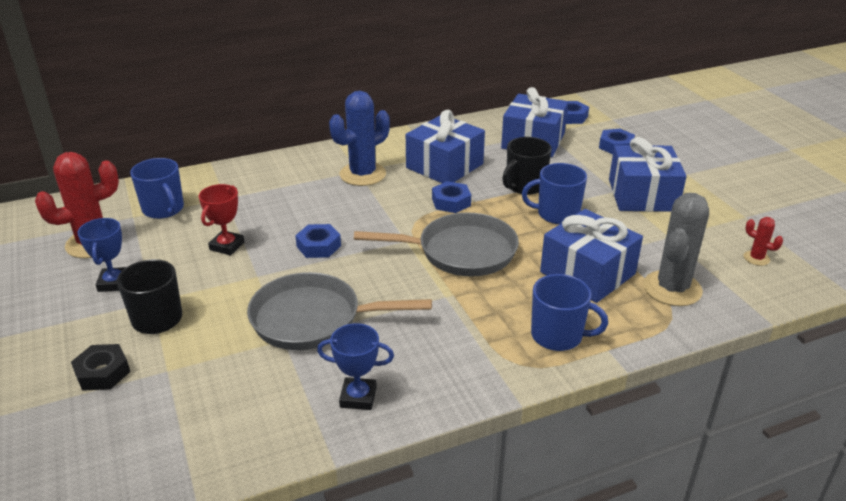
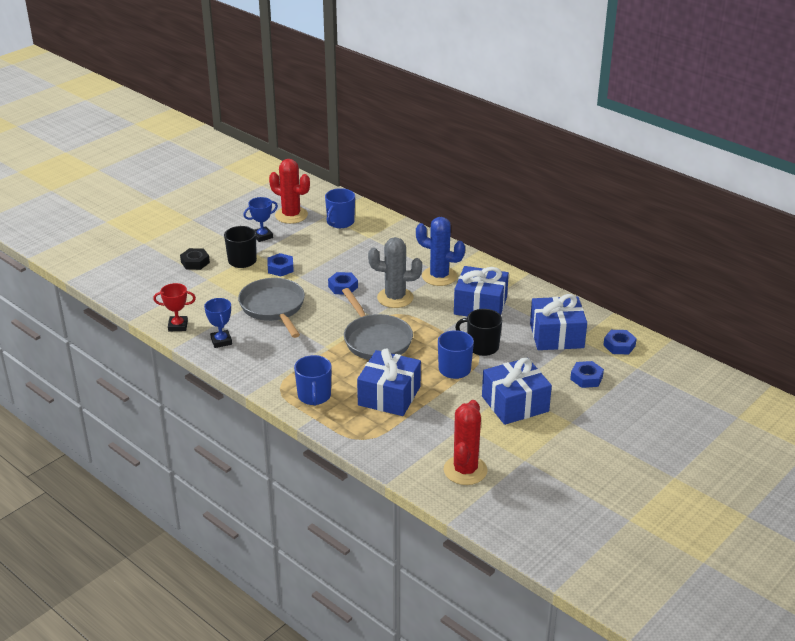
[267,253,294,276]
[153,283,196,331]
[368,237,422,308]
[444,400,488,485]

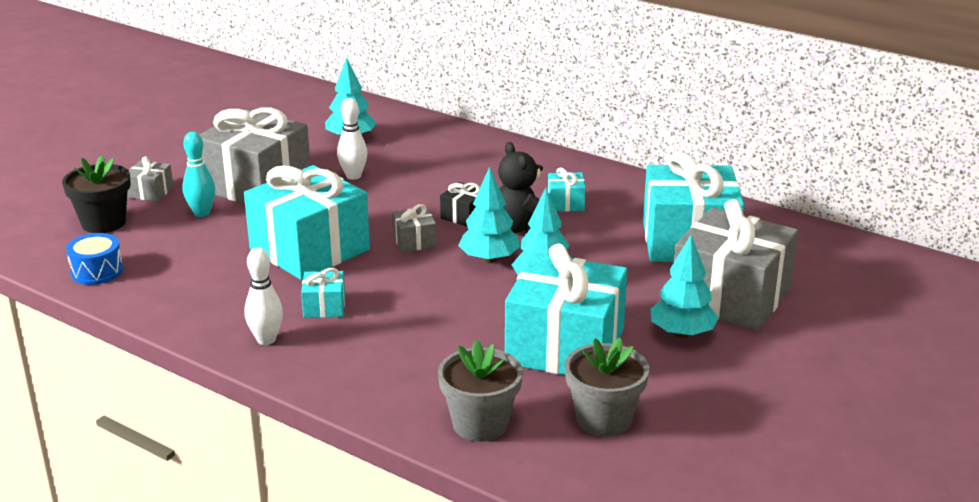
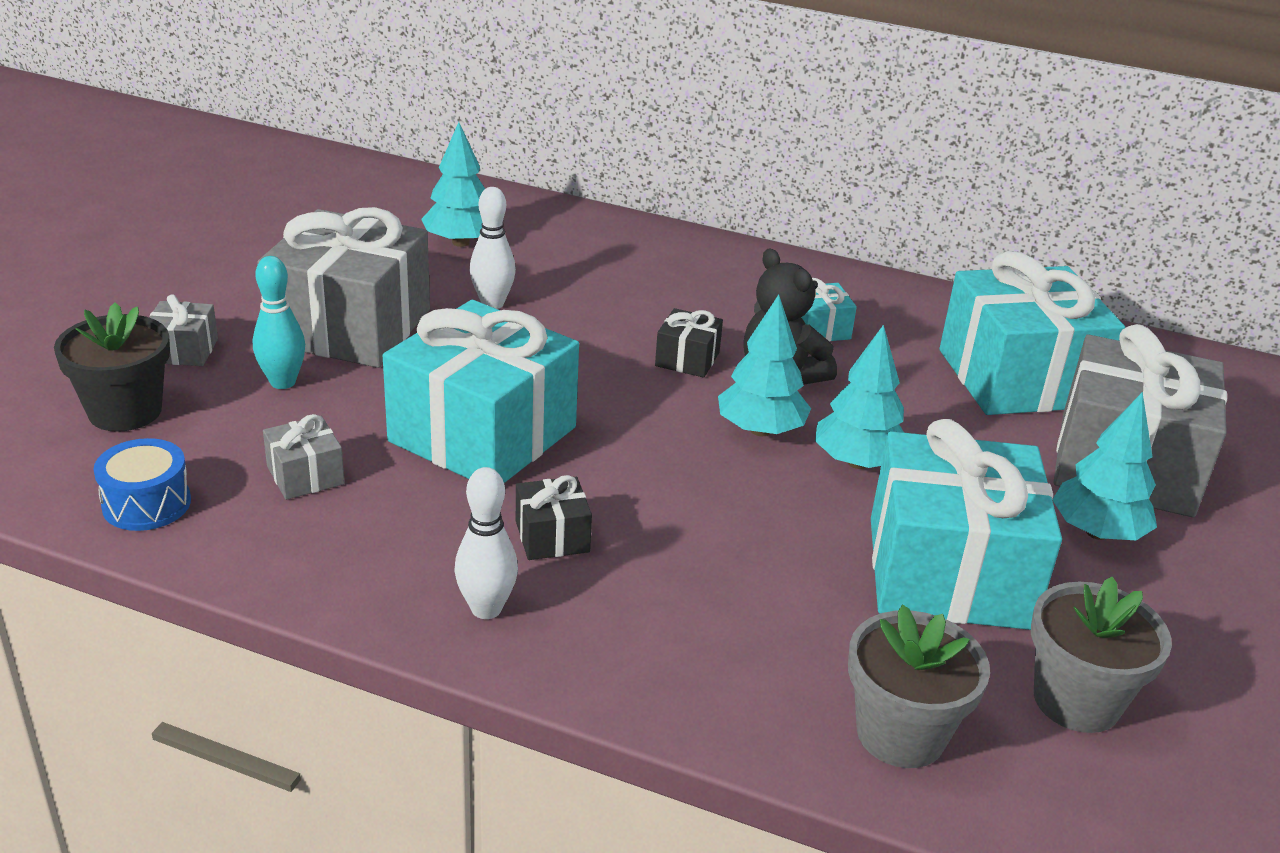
[263,414,345,500]
[516,475,592,560]

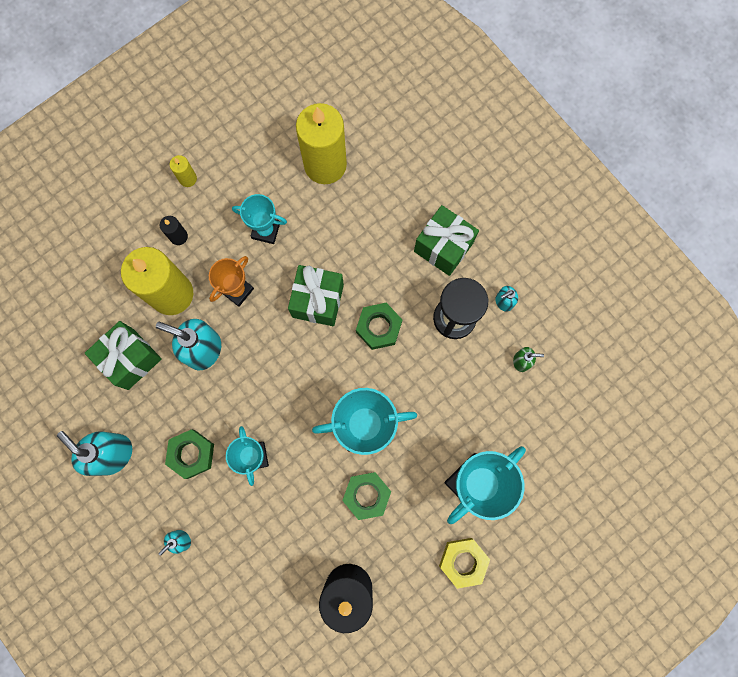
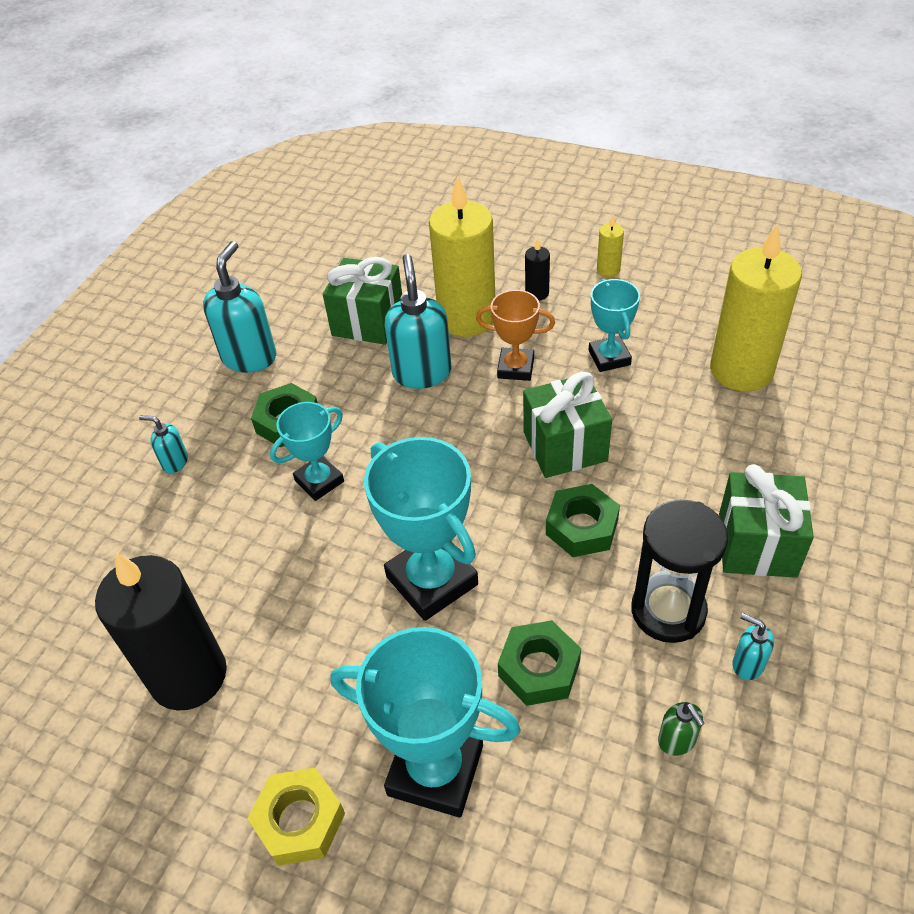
[498,620,581,706]

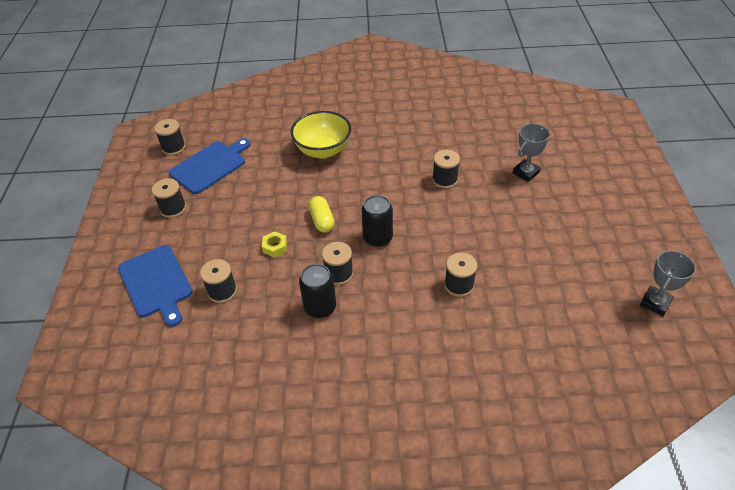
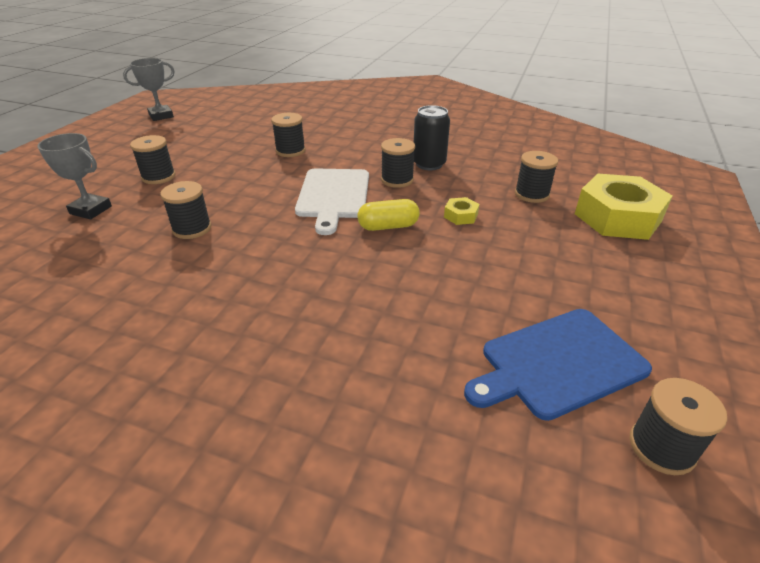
[291,111,351,159] (first image)
[37,133,112,219]
[130,135,175,184]
[295,169,369,235]
[358,199,420,231]
[575,174,672,240]

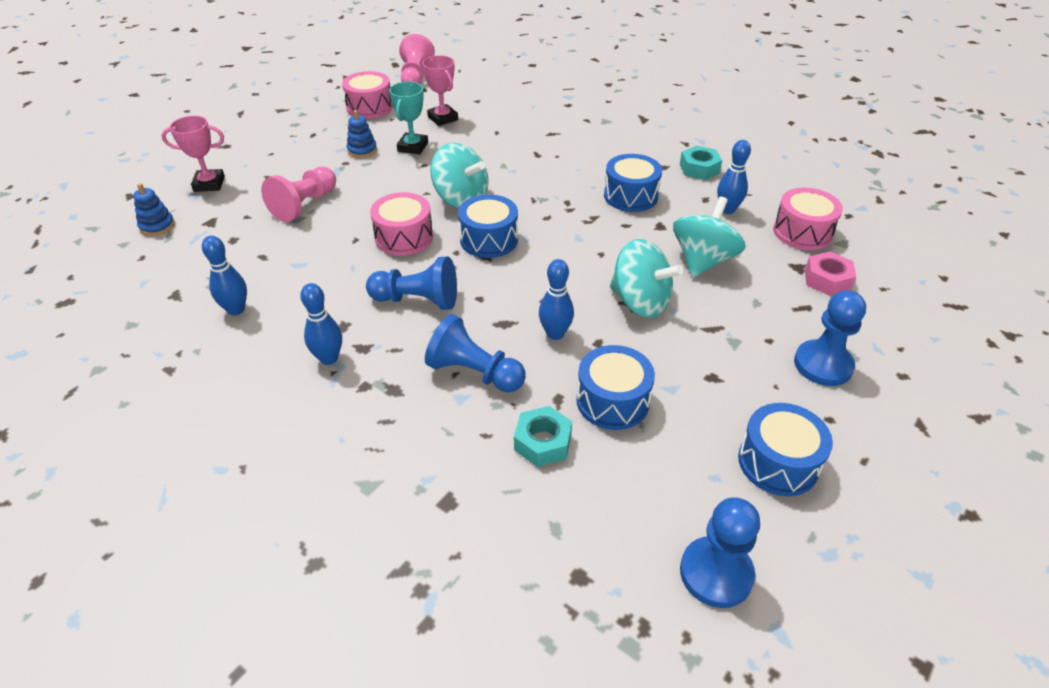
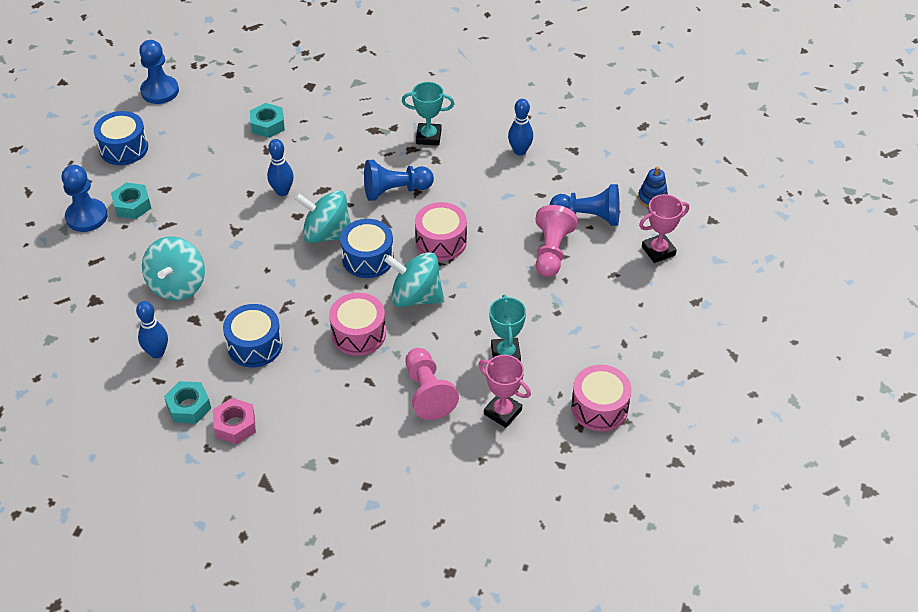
[405,348,459,420]
[346,110,377,158] (first image)
[329,293,386,356]
[294,190,351,243]
[213,398,256,444]
[402,82,455,146]
[550,184,619,226]
[576,345,655,430] (first image)
[111,182,151,219]

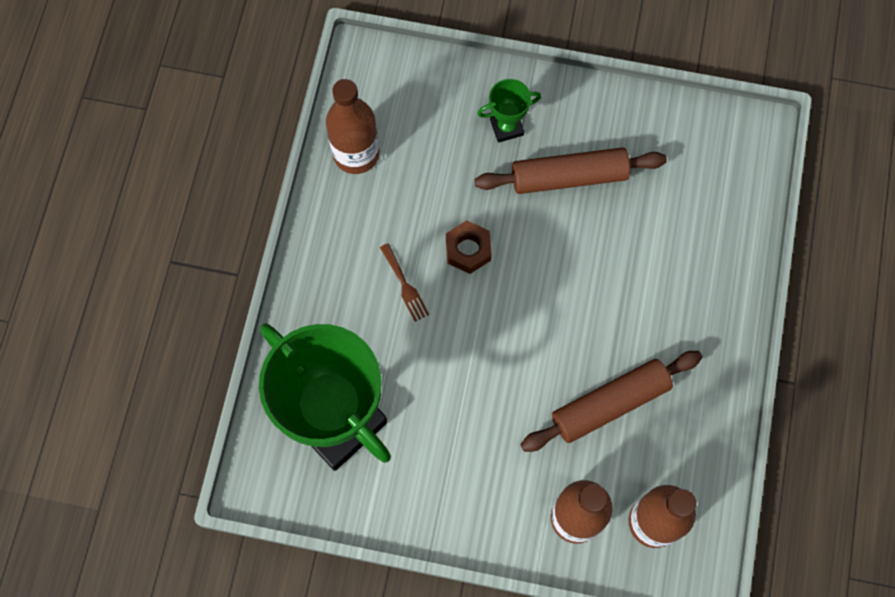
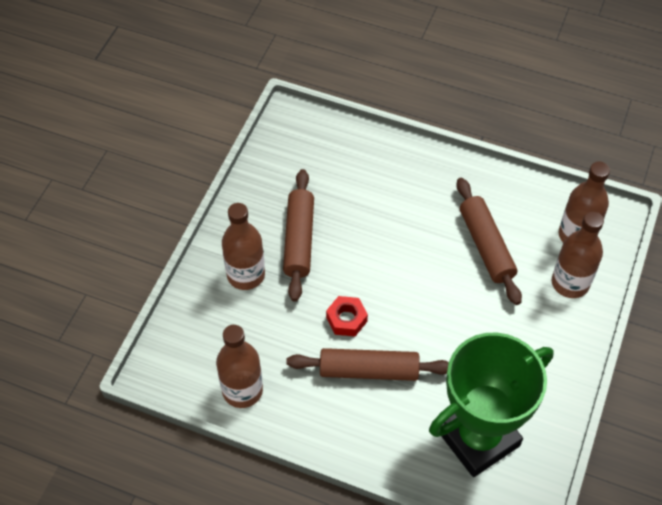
[222,203,265,290]
[326,296,368,337]
[286,348,449,381]

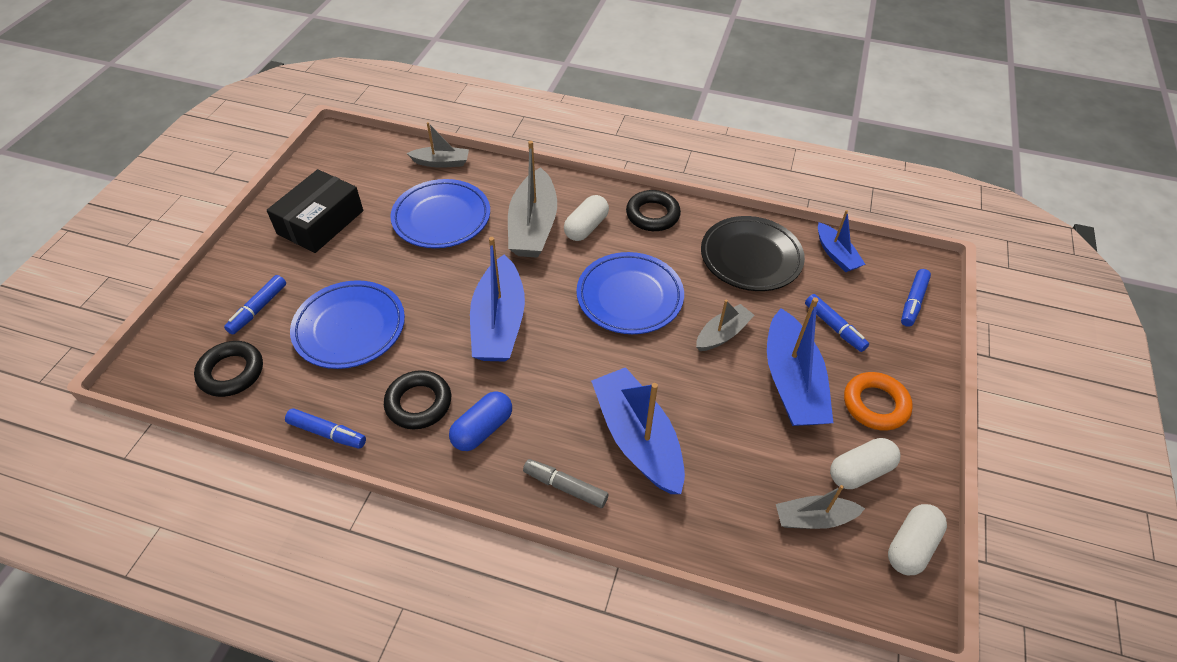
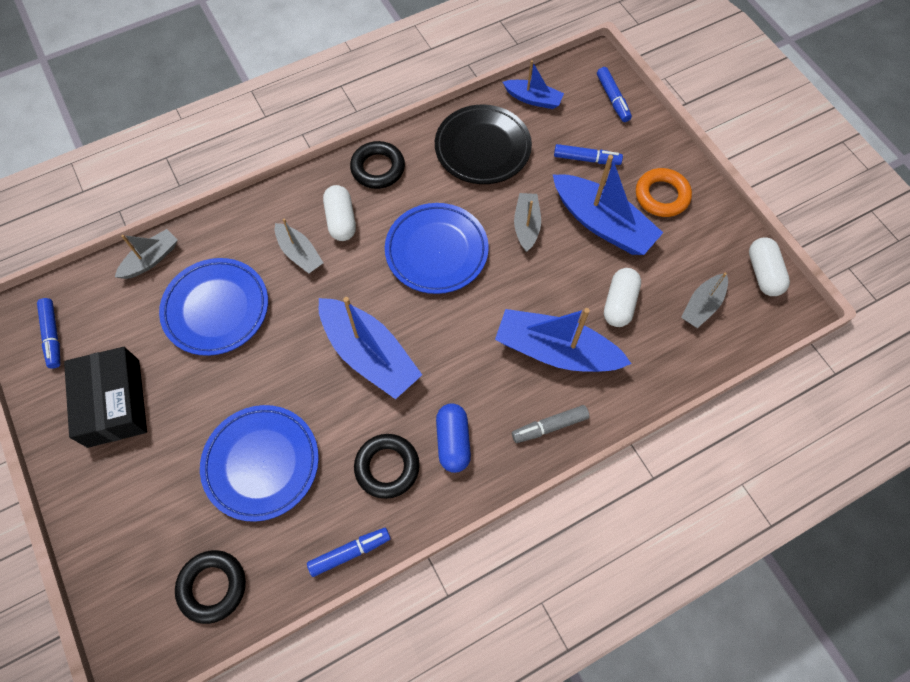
[275,219,324,273]
[37,298,60,369]
[604,268,641,327]

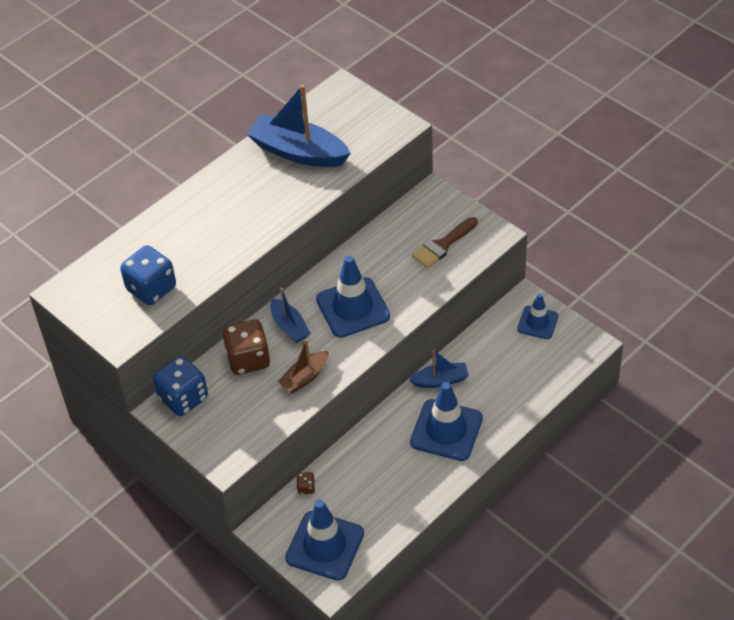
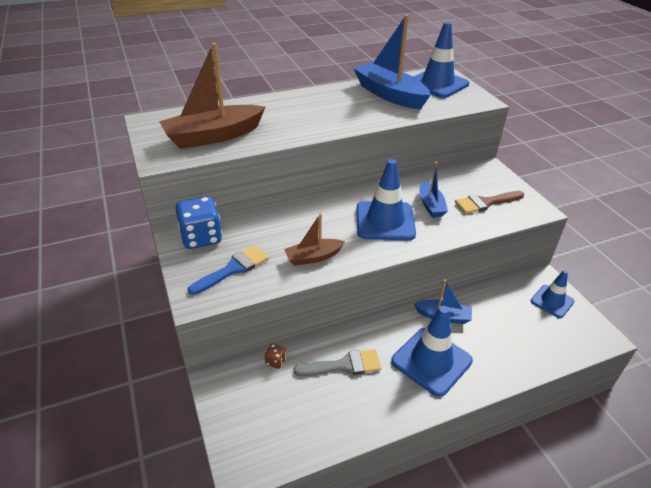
[159,43,265,149]
[419,162,448,218]
[223,319,270,375] (first image)
[413,22,469,98]
[188,245,269,295]
[294,349,382,376]

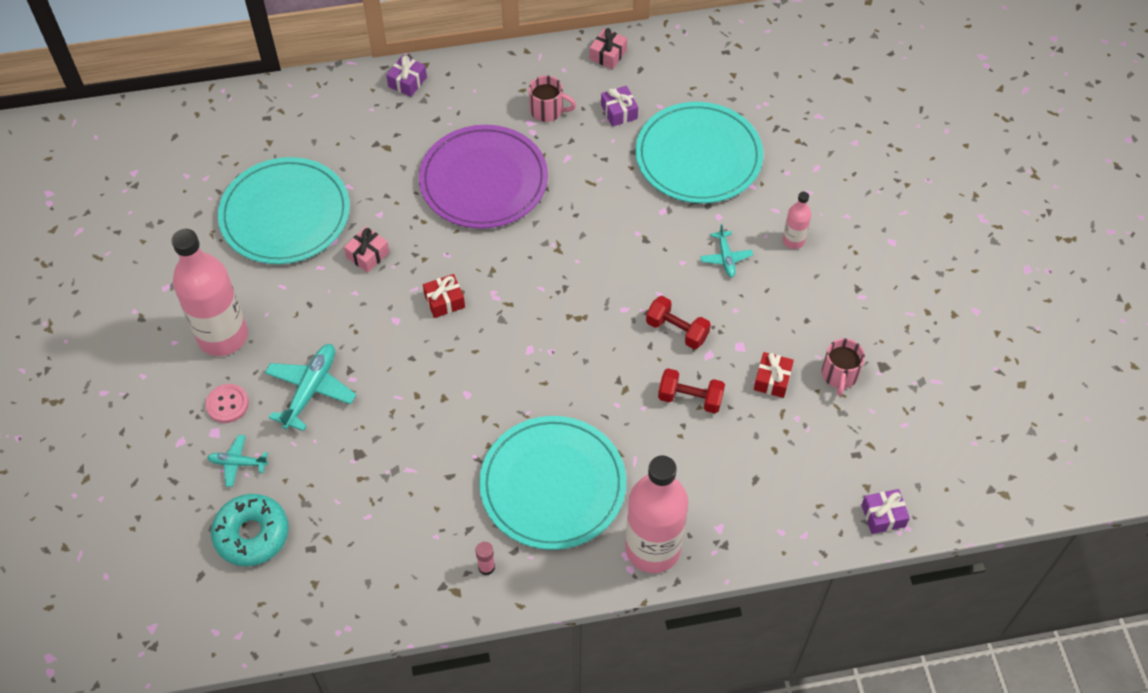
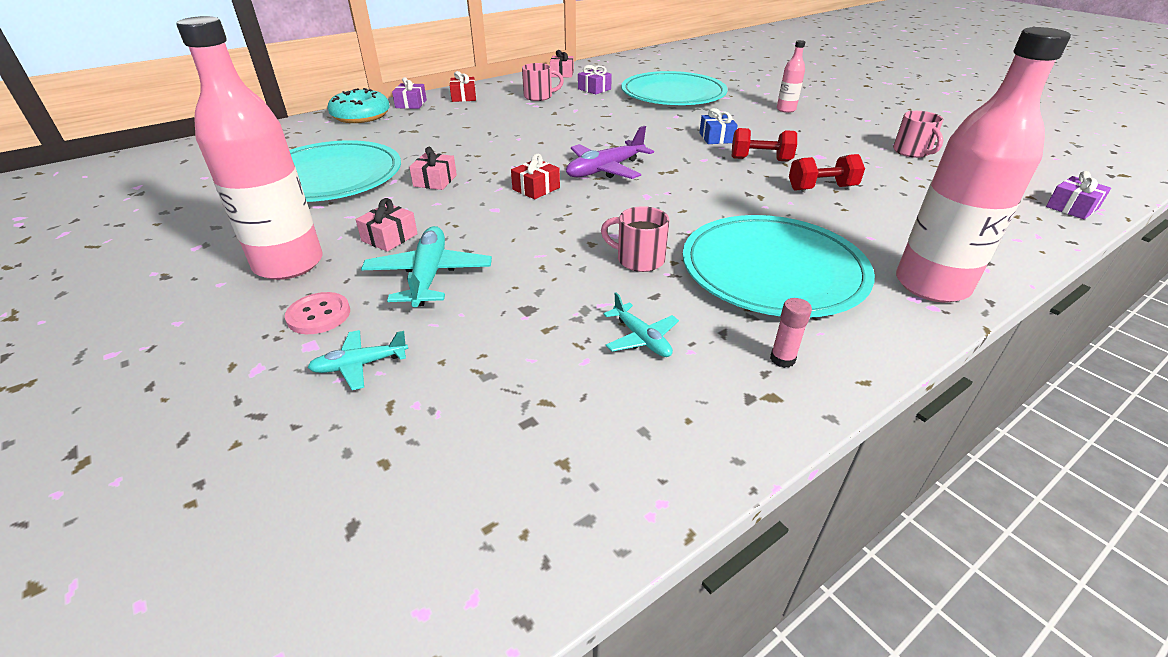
[419,125,548,229] (first image)
[603,292,679,357]
[450,71,476,102]
[328,88,390,123]
[699,108,738,144]
[566,126,654,179]
[356,198,418,252]
[601,206,669,272]

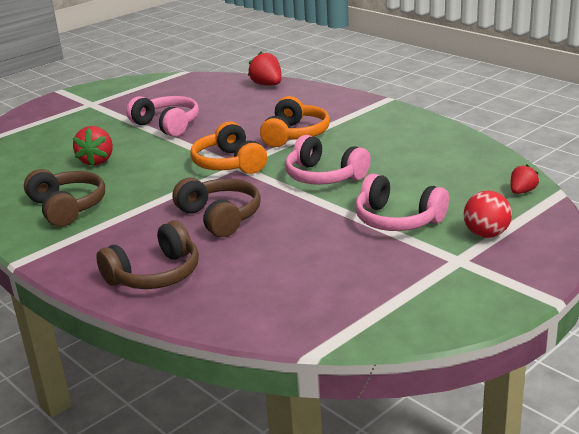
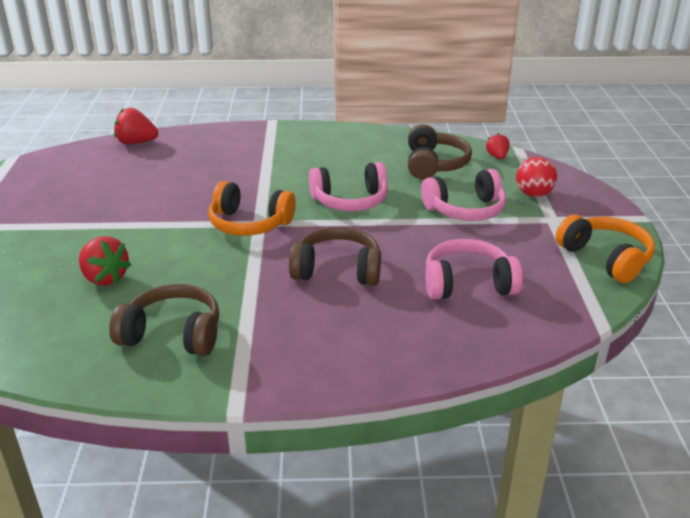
[425,239,523,299]
[556,214,655,283]
[408,124,472,179]

